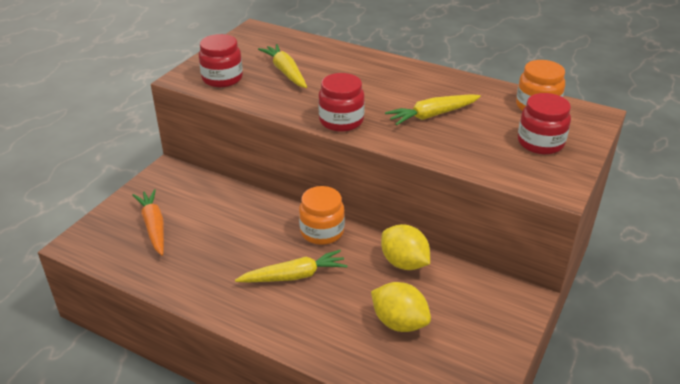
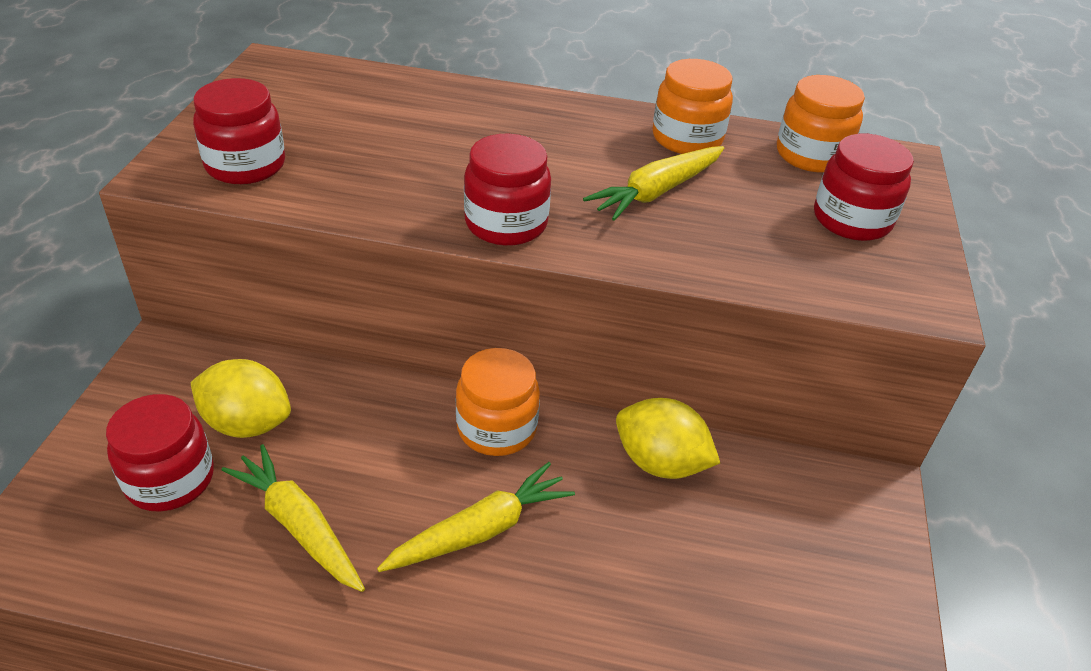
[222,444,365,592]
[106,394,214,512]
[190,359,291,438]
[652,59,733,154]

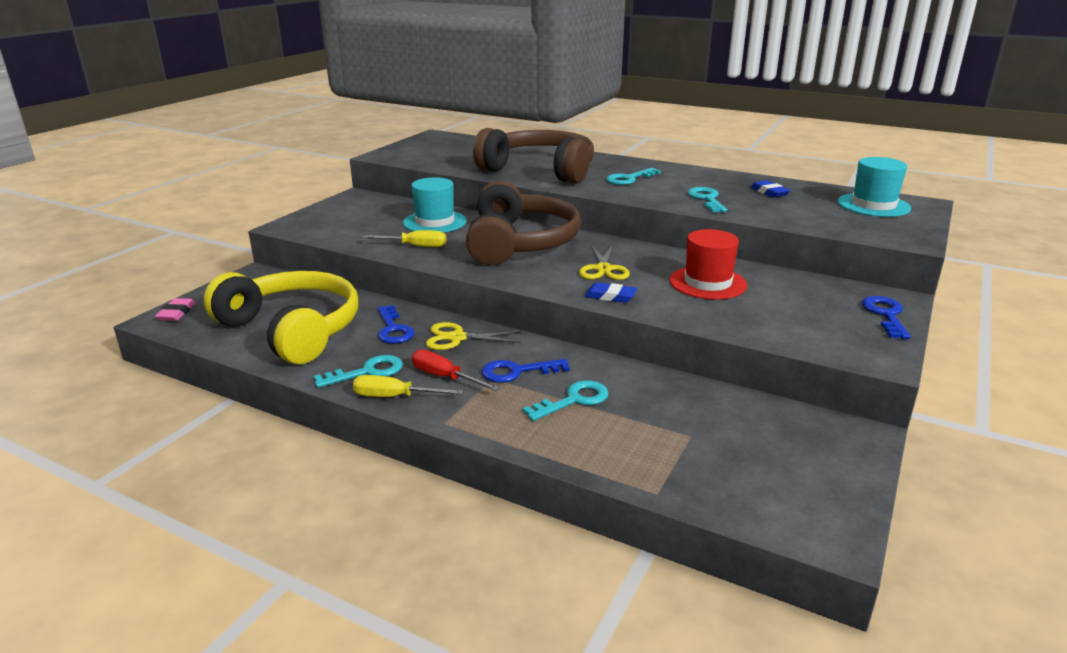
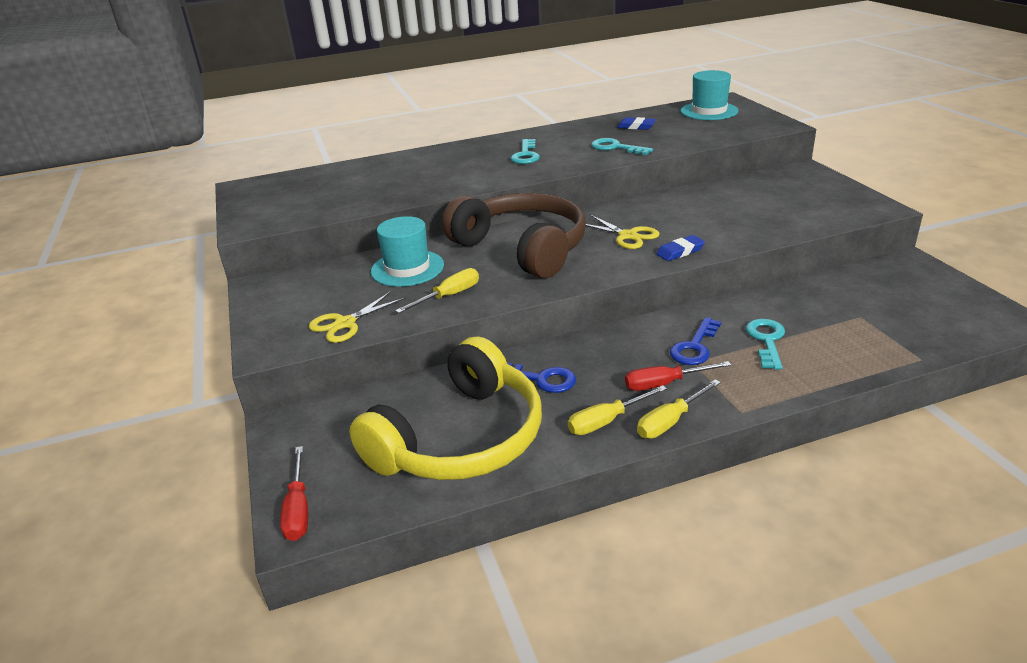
[473,128,594,184] (first image)
[669,229,747,300] (first image)
[349,336,542,480]
[862,296,911,339] (first image)
[280,446,308,541]
[309,291,406,343]
[568,385,667,435]

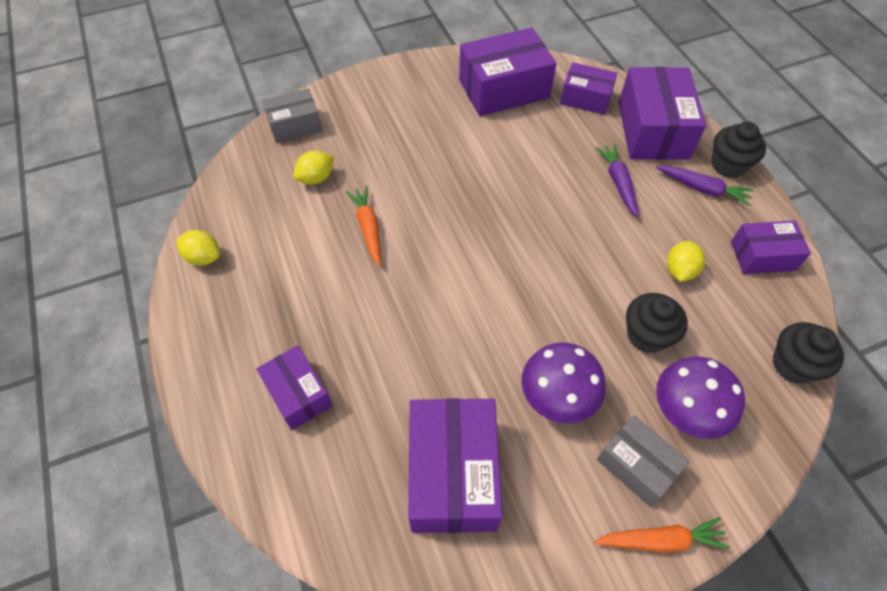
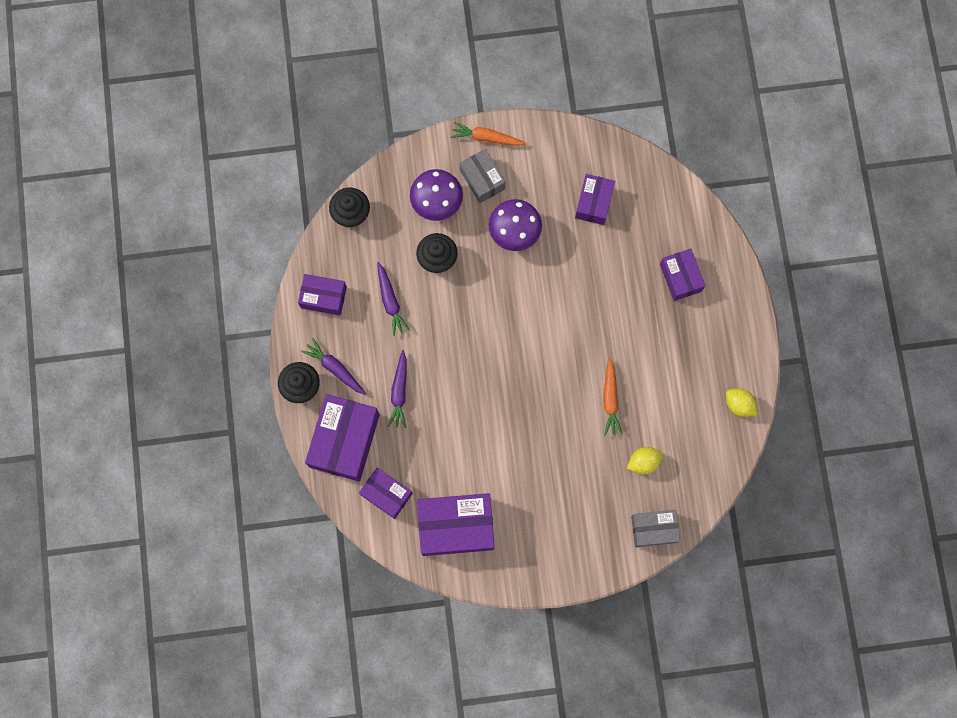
[377,262,410,336]
[575,174,615,225]

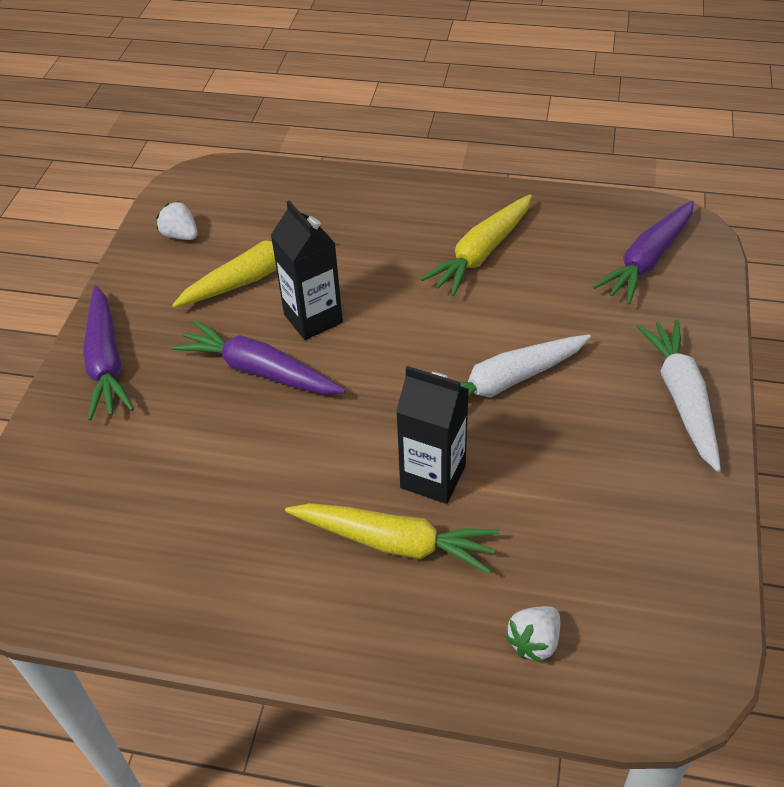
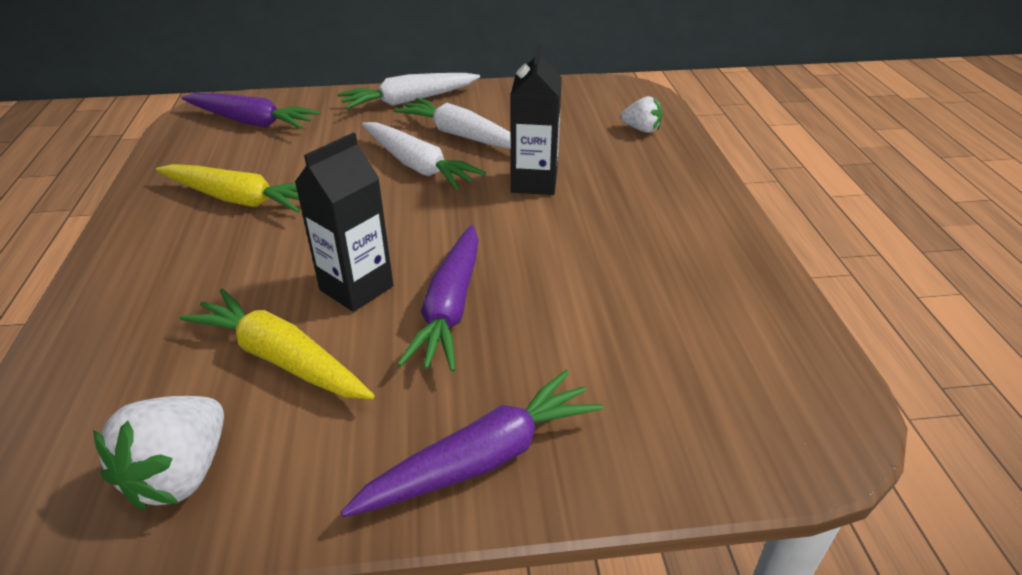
[93,396,224,510]
[285,503,499,574] (first image)
[394,98,511,149]

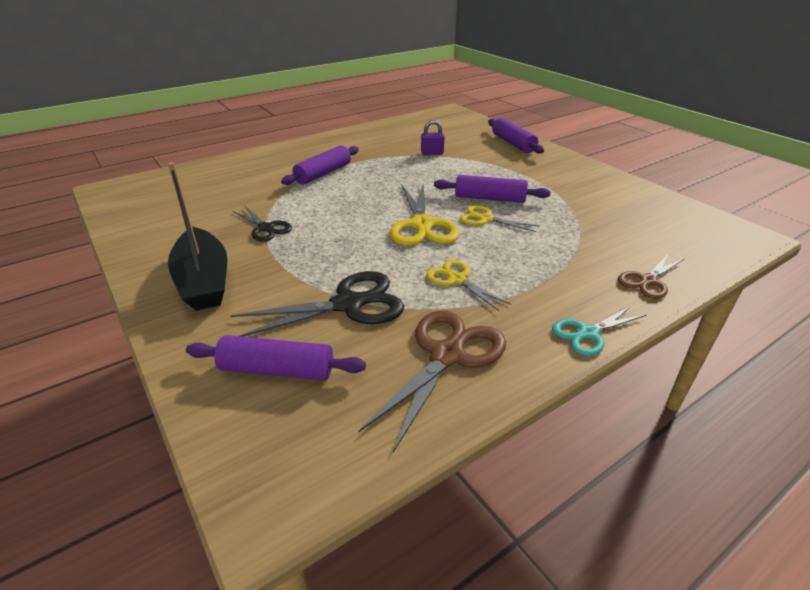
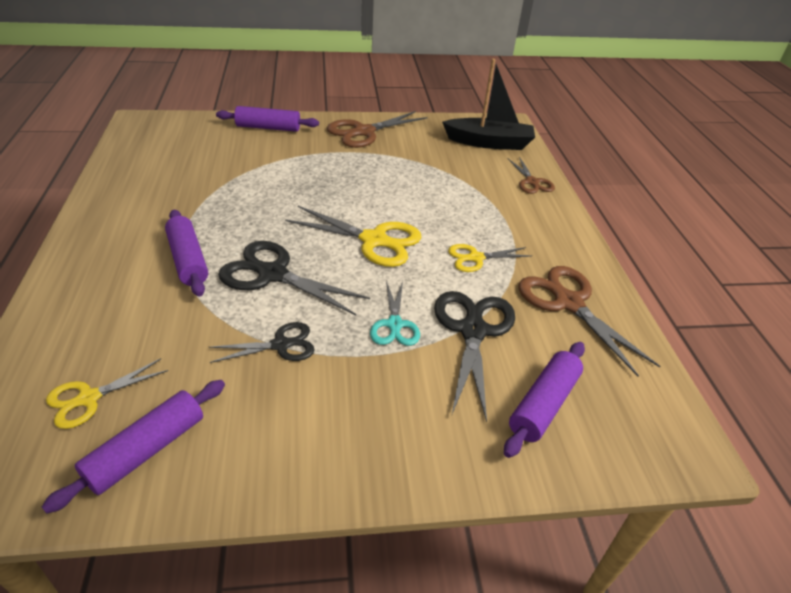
[421,120,445,155] (first image)
[442,59,535,150]
[42,380,225,514]
[46,358,168,429]
[370,281,420,346]
[327,111,427,148]
[218,241,370,315]

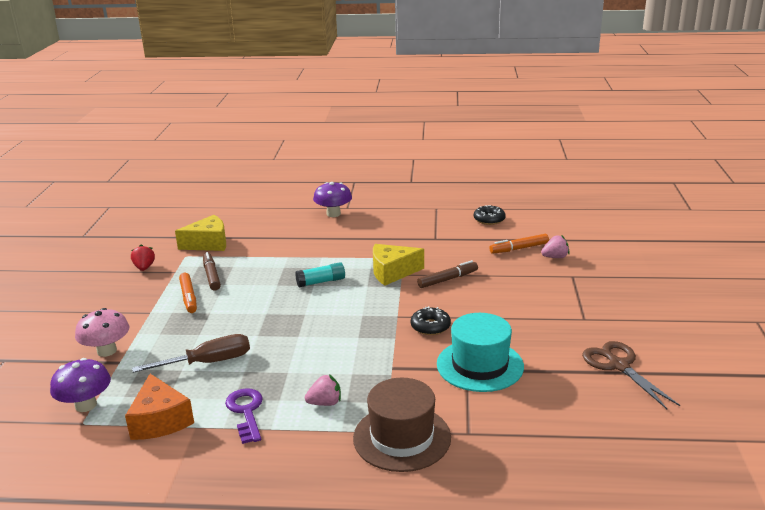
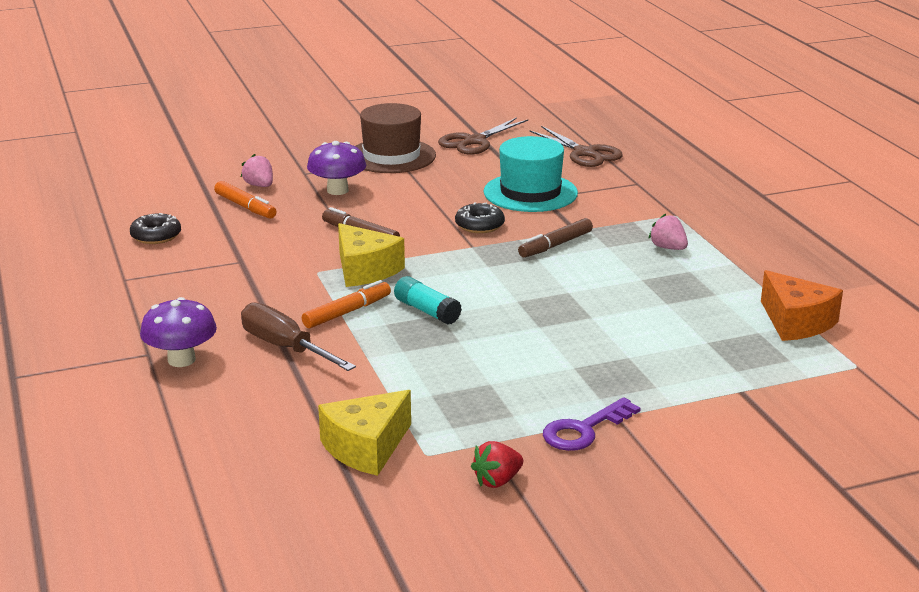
[318,390,411,476]
[518,218,593,258]
[302,280,391,328]
[75,308,129,357] (first image)
[241,303,356,371]
[307,141,366,195]
[761,270,843,341]
[355,103,436,173]
[543,397,641,451]
[530,126,623,167]

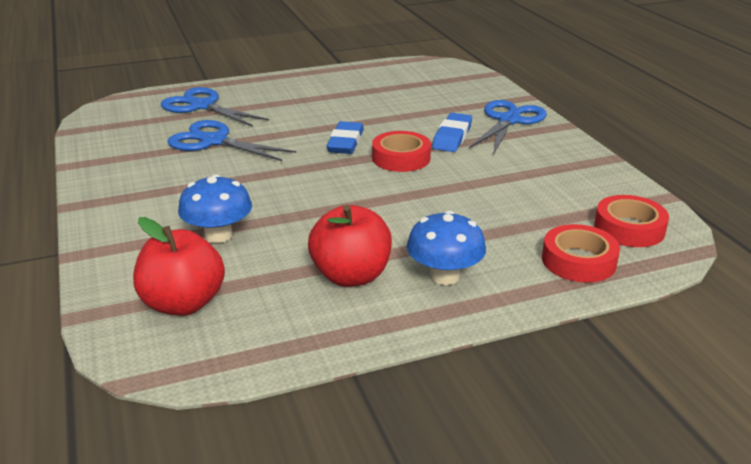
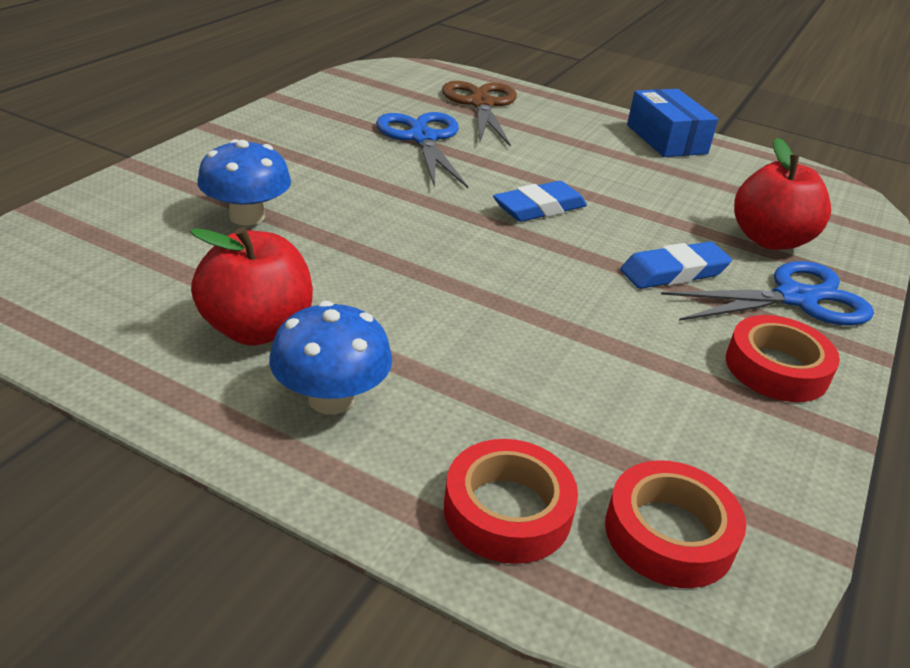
[442,81,517,147]
[726,315,840,402]
[734,137,831,250]
[627,89,718,157]

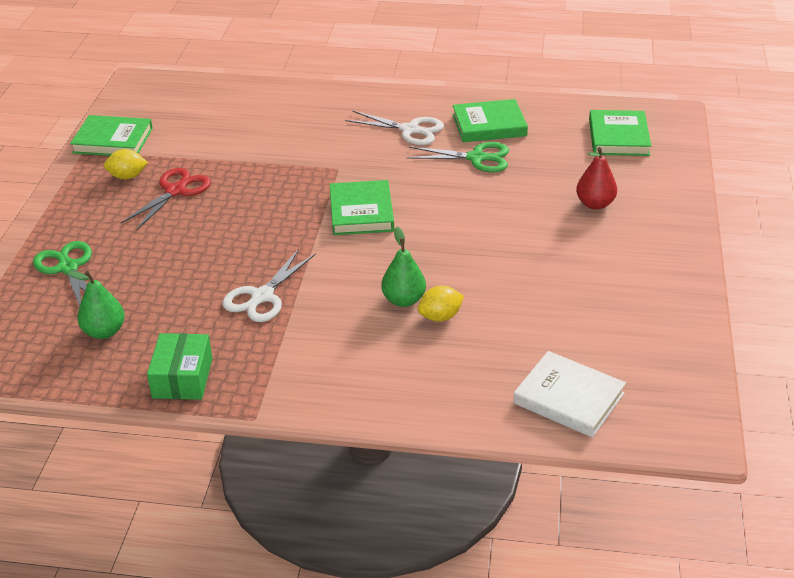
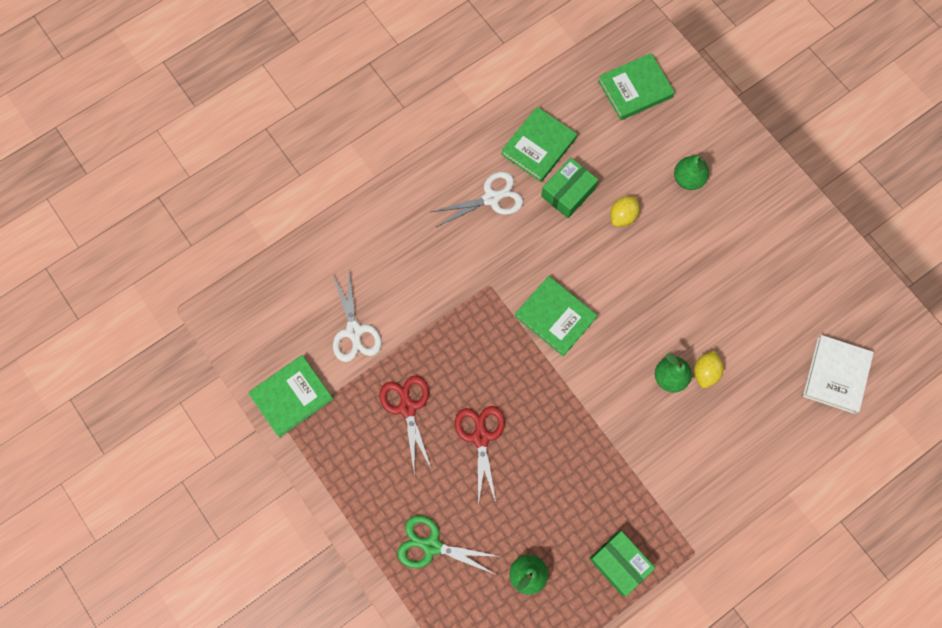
[598,53,675,120]
[541,158,598,218]
[674,155,709,190]
[610,196,639,227]
[333,273,382,362]
[803,335,874,414]
[455,406,505,506]

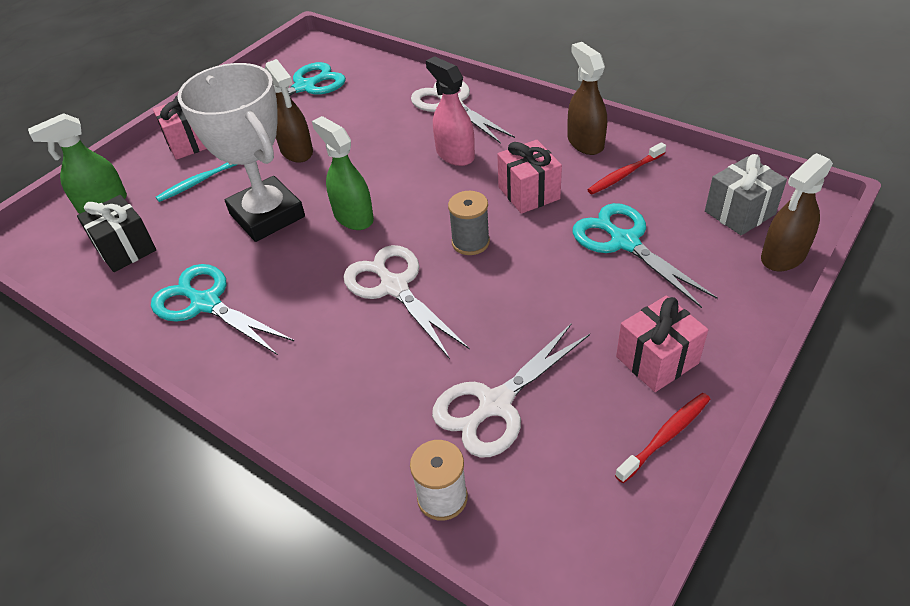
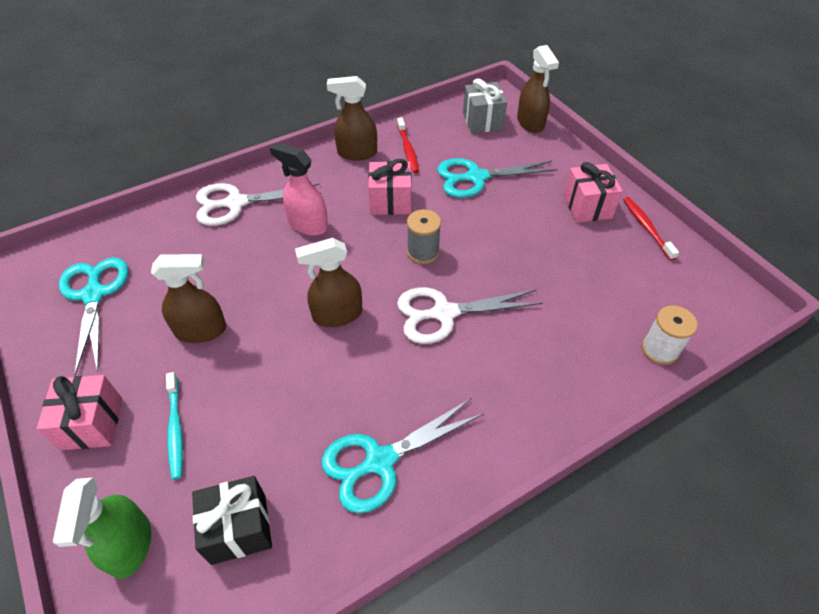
[270,142,328,236]
[178,63,305,242] (first image)
[295,238,362,327]
[432,323,590,458] (first image)

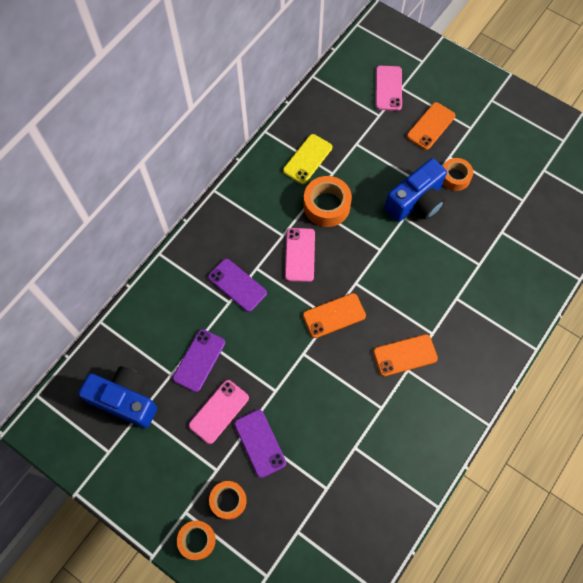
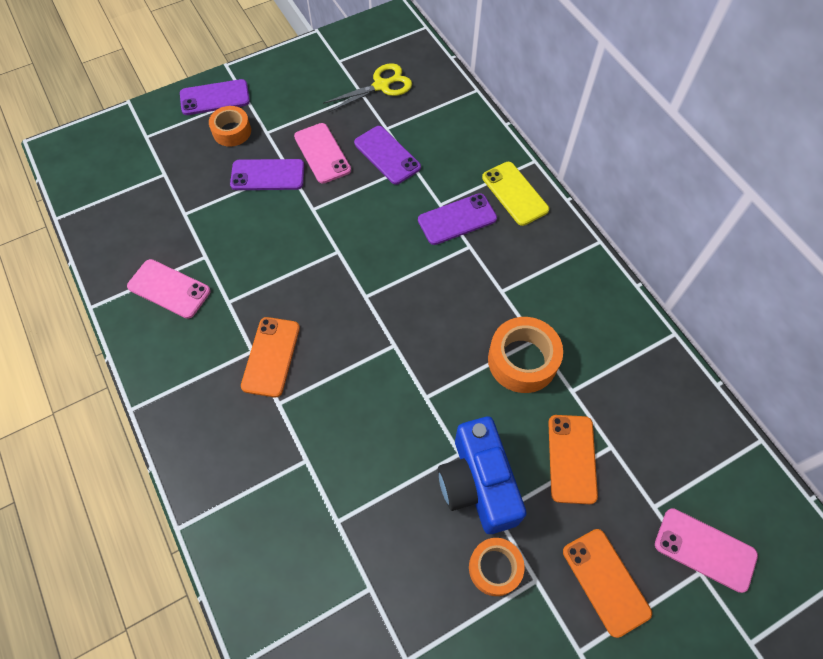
[482,162,549,226]
[127,259,211,319]
[548,415,598,504]
[323,63,412,112]
[180,79,250,115]

